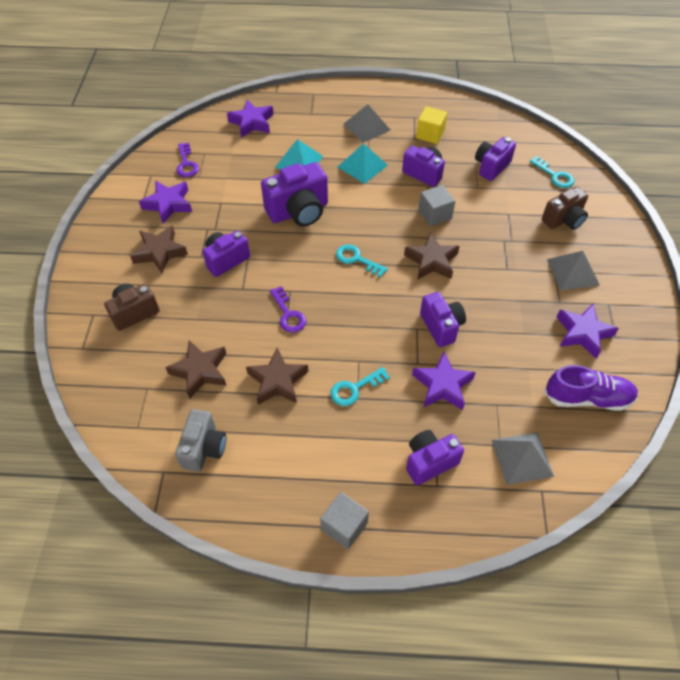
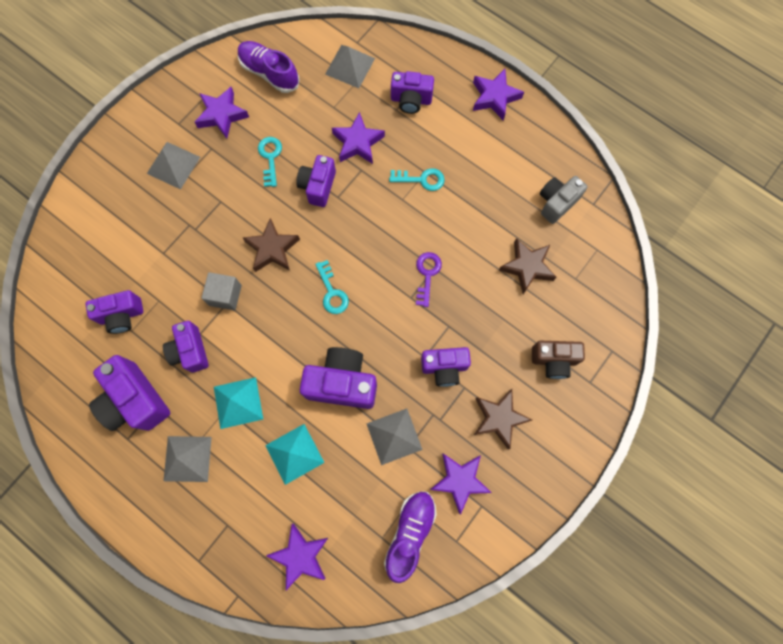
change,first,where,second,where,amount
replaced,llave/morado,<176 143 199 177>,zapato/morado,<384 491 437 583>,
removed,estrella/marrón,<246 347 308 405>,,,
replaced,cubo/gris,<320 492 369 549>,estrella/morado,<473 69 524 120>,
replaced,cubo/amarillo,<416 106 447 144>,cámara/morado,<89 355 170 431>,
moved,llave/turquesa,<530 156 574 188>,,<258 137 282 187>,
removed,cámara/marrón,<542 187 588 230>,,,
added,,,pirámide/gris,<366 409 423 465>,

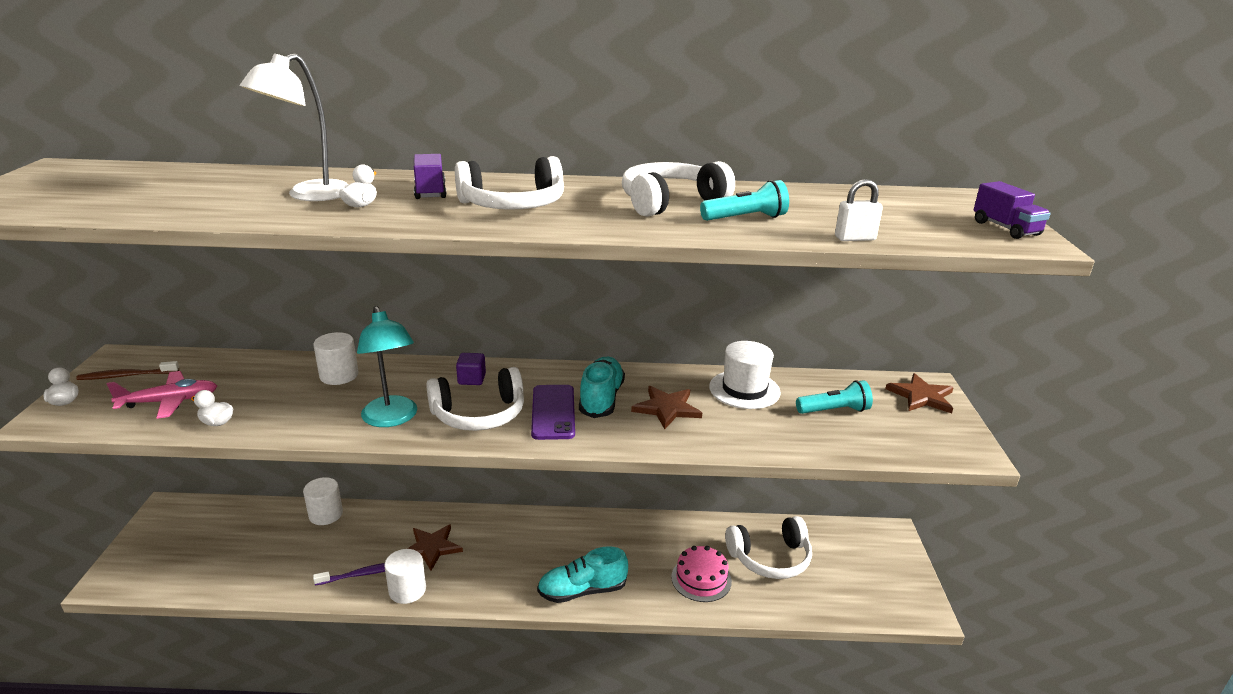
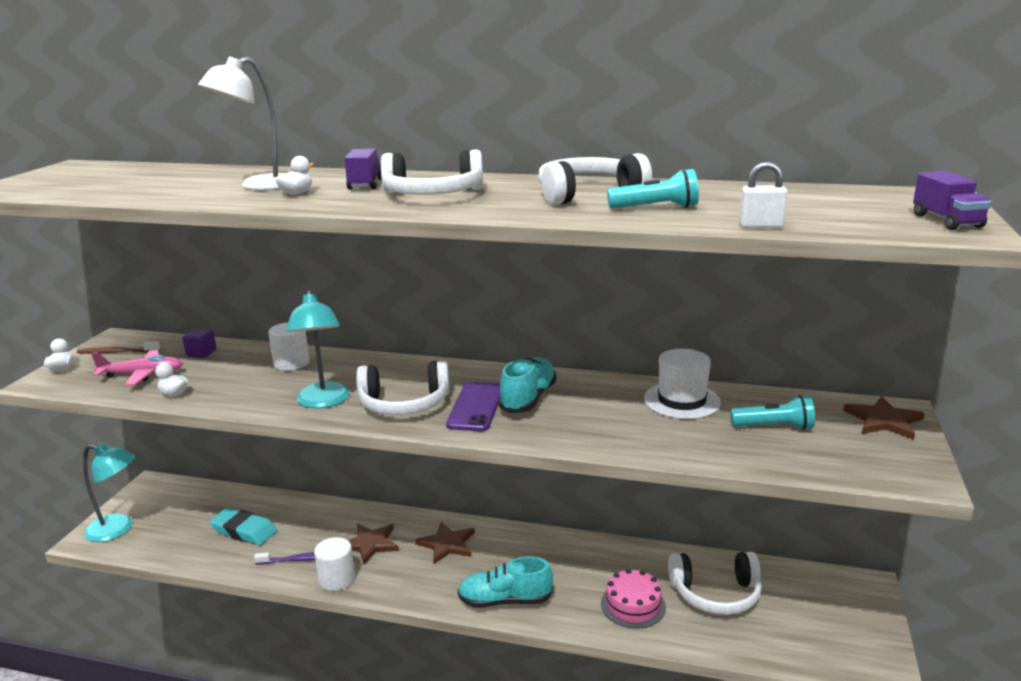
change,first,where,second,where,amount
removed,cilindro/blanco,<303 477 343 525>,,,
moved,cubo/morado,<456 353 486 385>,,<183 329 217 358>,
moved,estrella/marrón,<631 386 702 429>,,<415 522 475 564>,
added,,,lámpara/turquesa,<83 443 135 542>,
added,,,goma de borrar/turquesa,<210 508 277 545>,

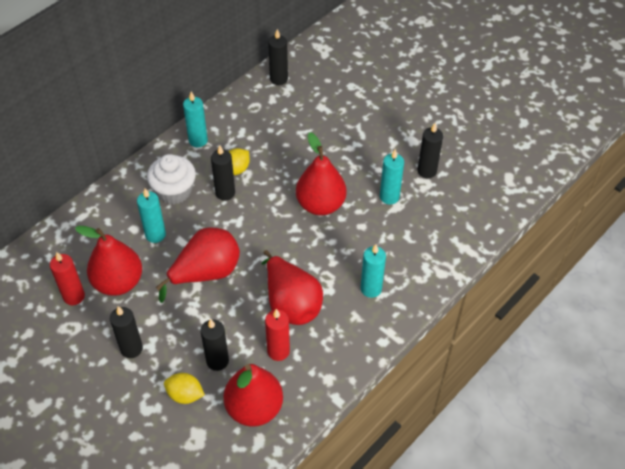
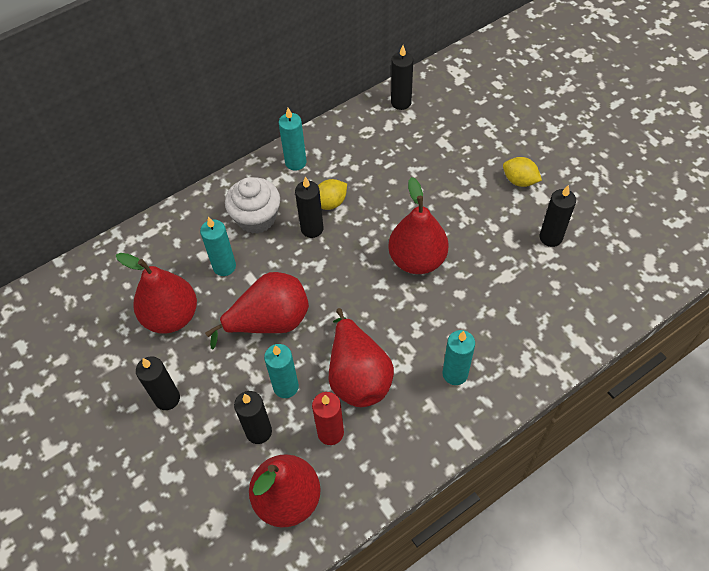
change,first,where,second,where,amount
removed,vela/rojo,<50 252 85 305>,,,
moved,limón/amarillo,<164 373 205 404>,,<503 157 542 187>,
moved,vela/turquesa,<380 149 404 205>,,<264 344 299 398>,

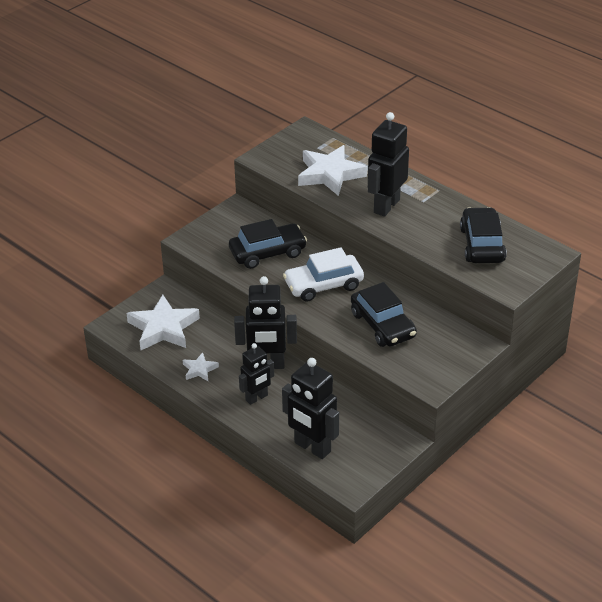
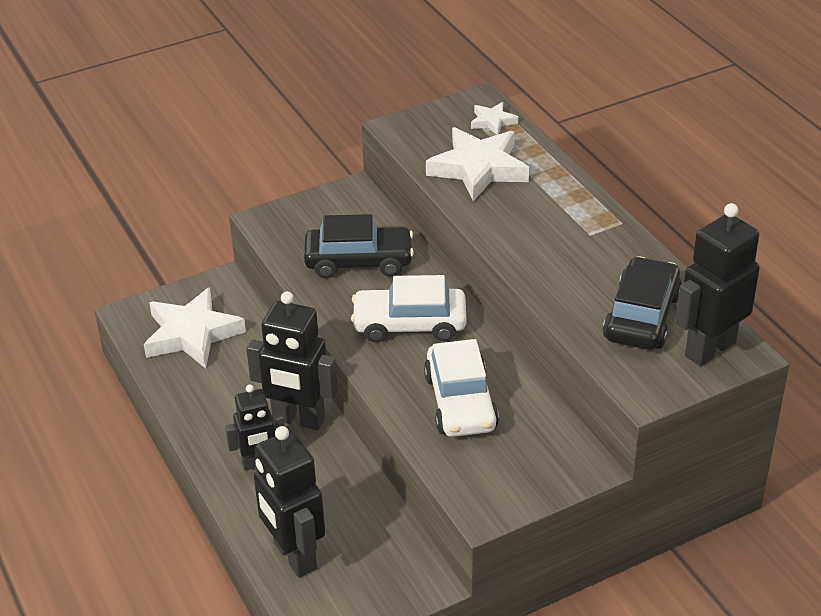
change,first,where,second,where,amount
moved,estrella/blanco,<183 352 219 381>,,<471 102 518 135>,
recoloured,coche/negro,<351 282 417 347>,coche/blanco,<424 339 499 437>,
moved,robot/negro,<368 112 409 217>,,<675 203 760 366>,

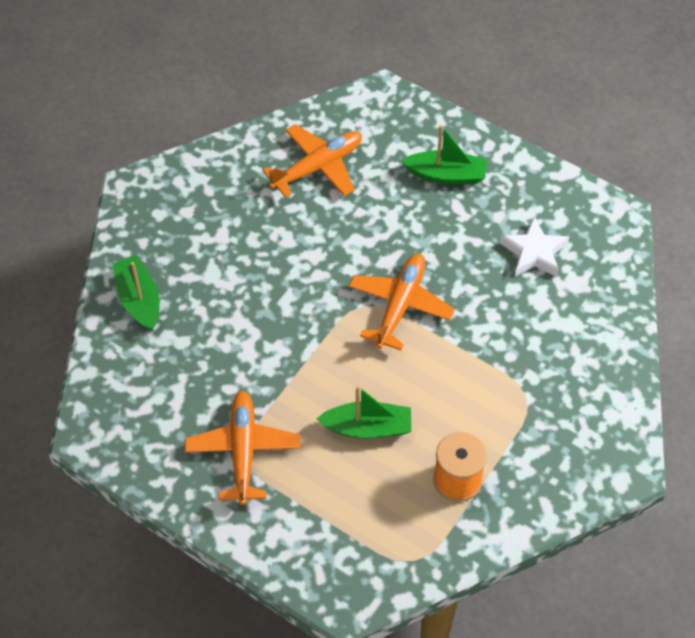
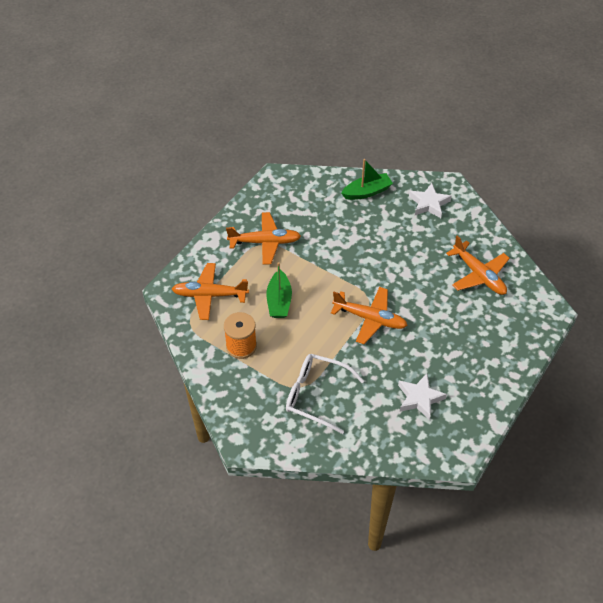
change,first,where,second,where,amount
removed,barco/verde,<401 125 487 184>,,,
added,,,avión/naranja,<172 263 249 320>,
added,,,gafas/blanco,<286 354 364 434>,
added,,,estrella/blanco,<409 183 452 218>,

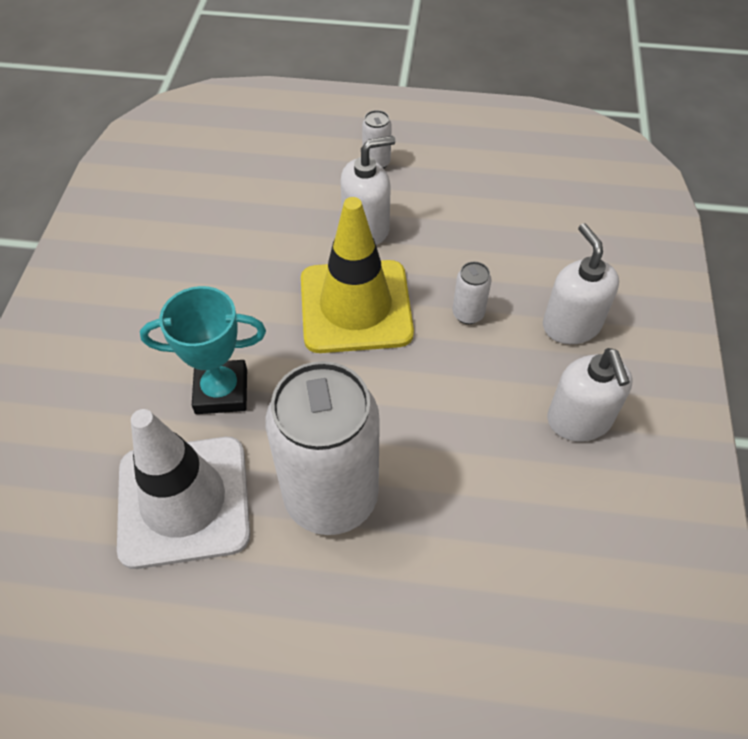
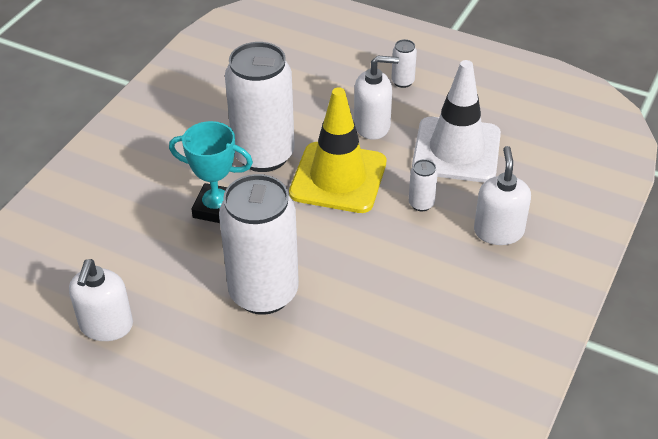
change,first,where,second,where,amount
moved,cono de tráfico/blanco,<117 409 250 569>,,<412 60 501 182>,
moved,dispensador de jabón/blanco,<547 348 633 442>,,<69 259 133 341>,
added,,,lata/blanco,<225 42 295 172>,

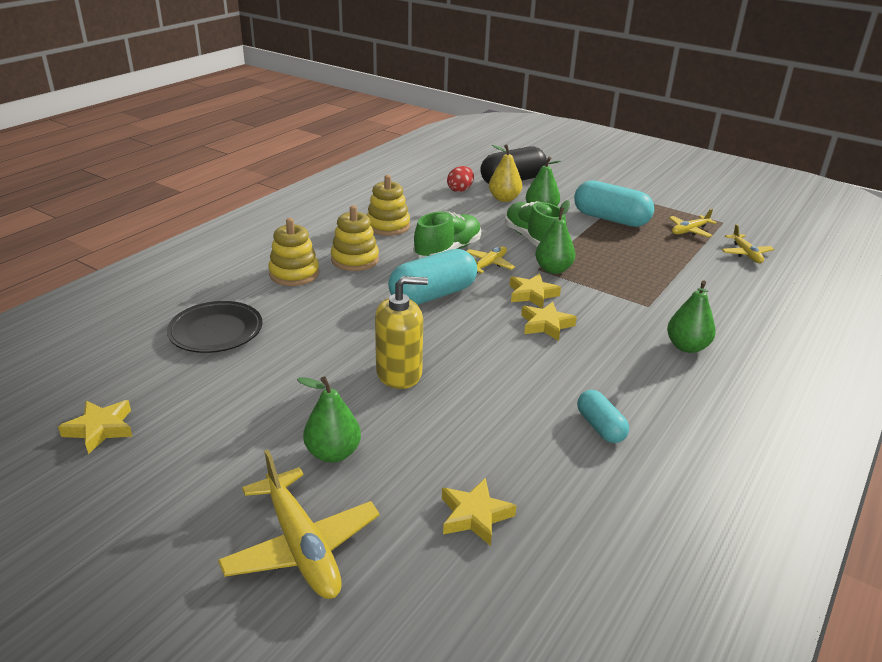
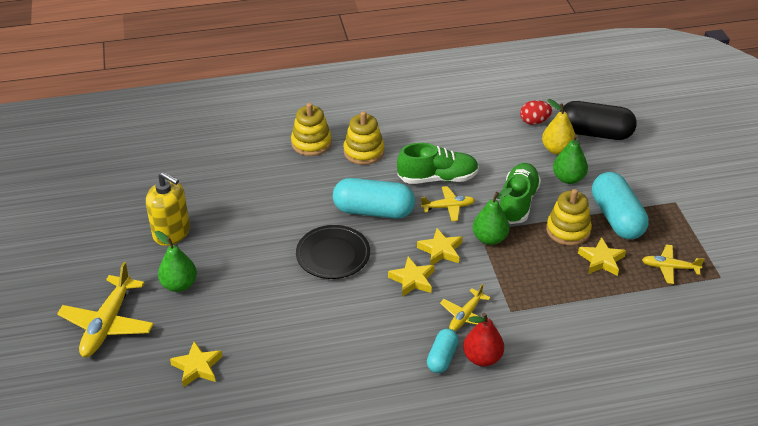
change,first,where,second,where,amount
moved,estrella/amarillo,<58 400 133 454>,,<578 237 626 276>,
moved,plato/negro,<167 301 262 353>,,<296 225 370 279>,
moved,juguete apilable/amarillo,<367 175 410 236>,,<546 189 592 246>,
moved,dispensador de jabón/amarillo,<375 276 428 389>,,<146 172 190 246>,
moved,cápsula/turquesa,<577 390 629 443>,,<427 329 459 373>,
recoloured,pera/verde,<667 281 716 353>,pera/rojo,<463 313 504 366>,
moved,avión/amarillo,<722 224 774 263>,,<440 283 491 331>,

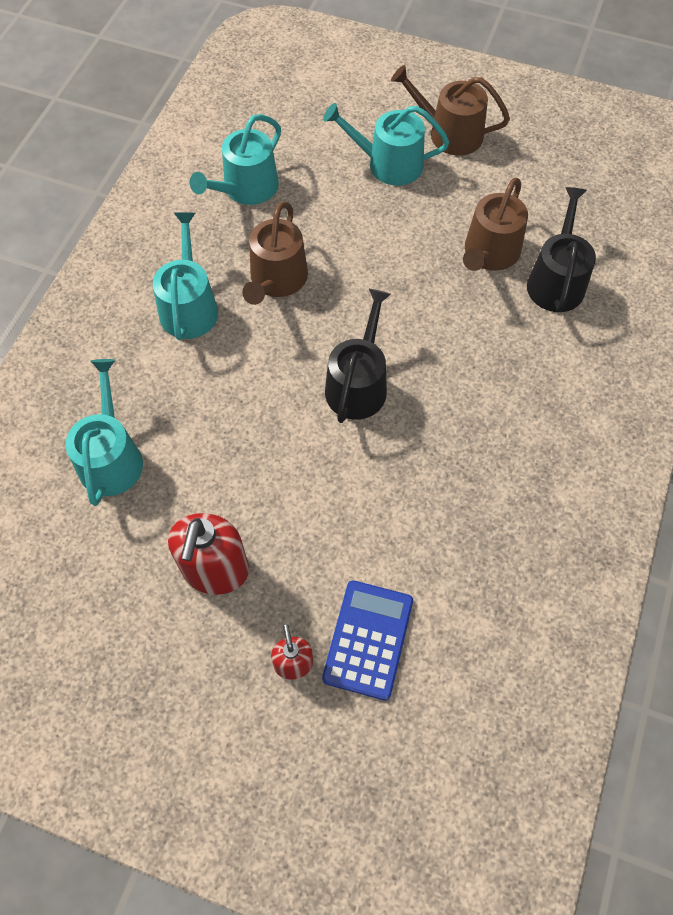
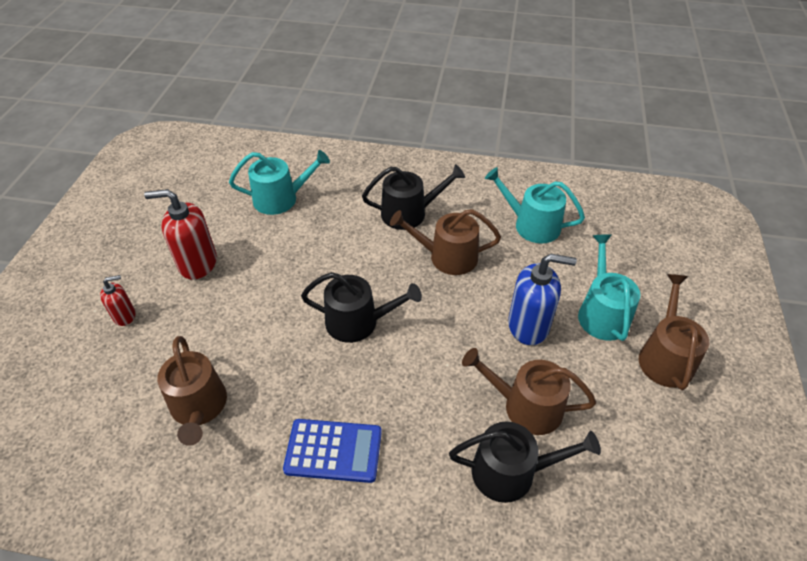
change,first,where,second,where,amount
recoloured,regadera/turquesa,<153 212 218 340>,regadera/negro,<362 164 465 230>,
moved,calculadora/azul,<322 580 413 701>,,<283 419 382 483>,
added,,,regadera/marrón,<157 336 227 446>,
added,,,dispensador de jabón/azul,<508 254 577 345>,

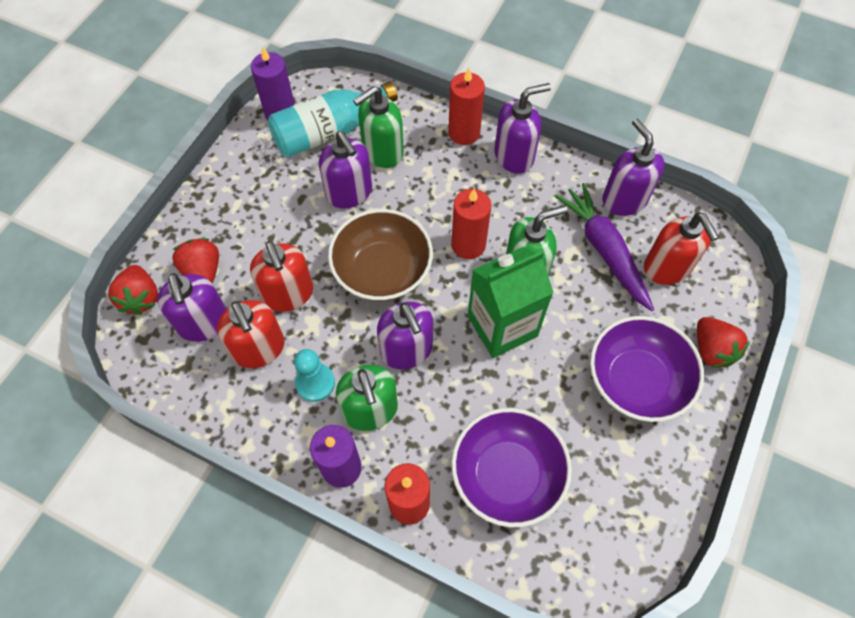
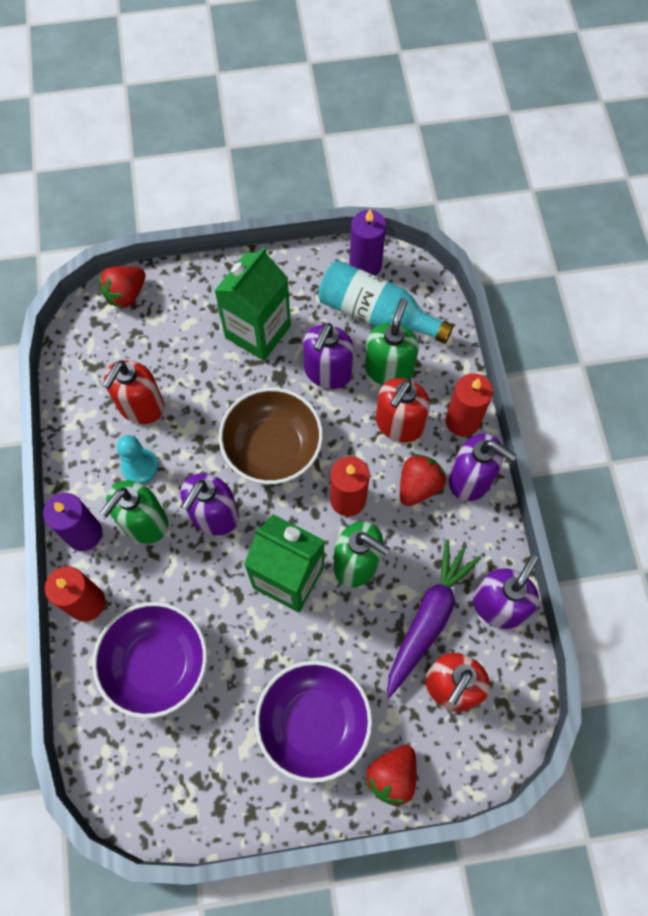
change,first,where,second,where,amount
removed,dispensador de jabón/morado,<157 273 227 342>,,,
moved,fresa/rojo,<172 238 219 284>,,<400 454 446 506>,
moved,dispensador de jabón/rojo,<250 241 313 312>,,<376 378 430 442>,
turned,dispensador de jabón/verde,<353 86 404 168>,,<365 298 419 385>,90 degrees clockwise
added,,,cartón de leche/verde,<214 247 291 361>,

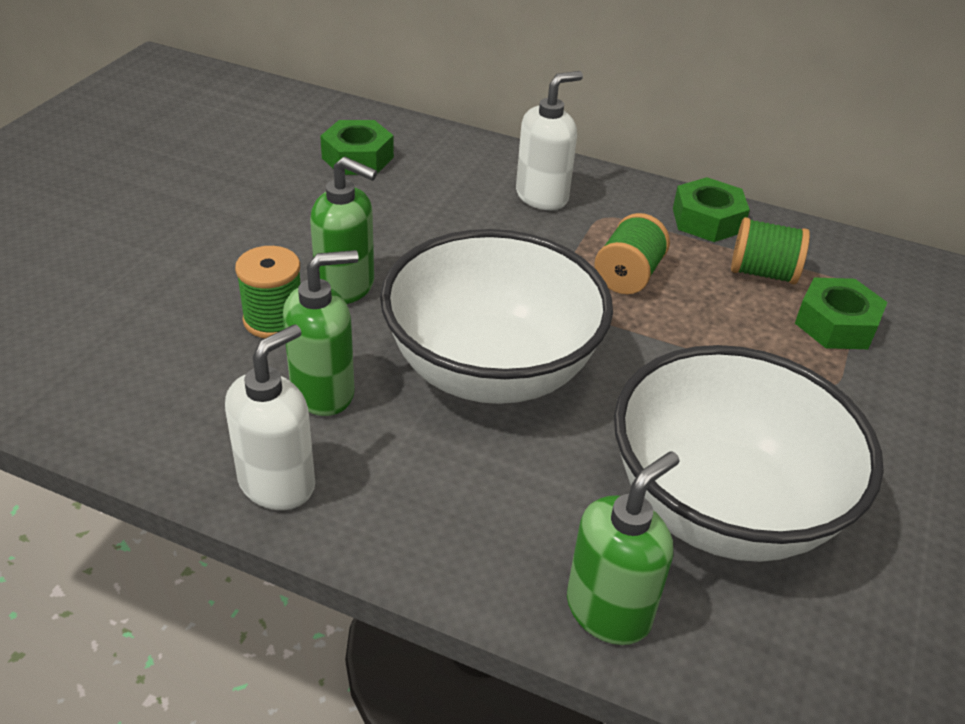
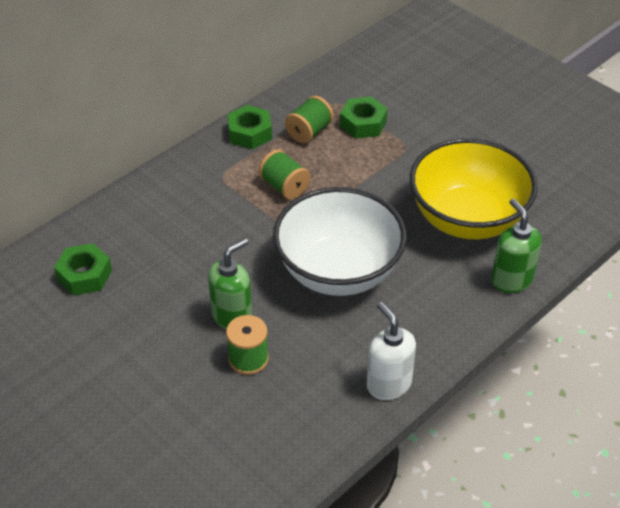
change,first,where,second,where,amount
removed,dispensador de jabón/verde,<283 250 359 416>,,,
removed,dispensador de jabón/blanco,<516 71 583 210>,,,
recoloured,cuenco/blanco,<614 345 884 562>,cuenco/amarillo,<410 138 538 239>,

